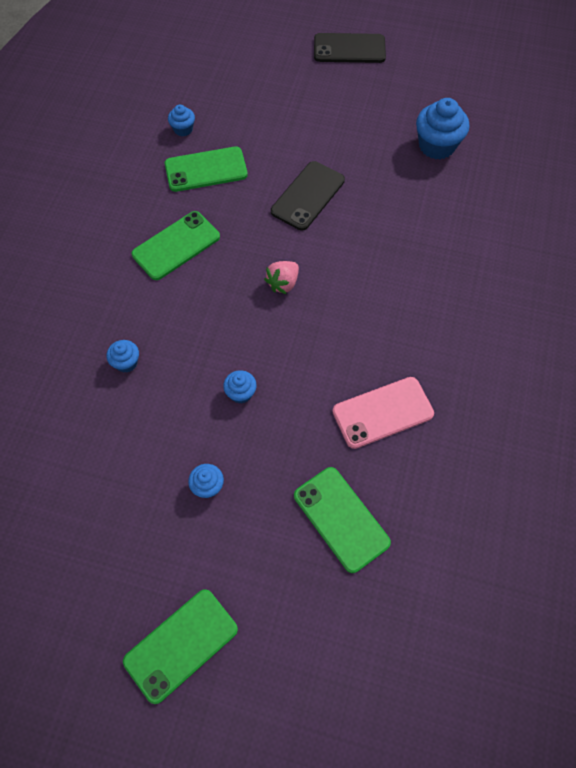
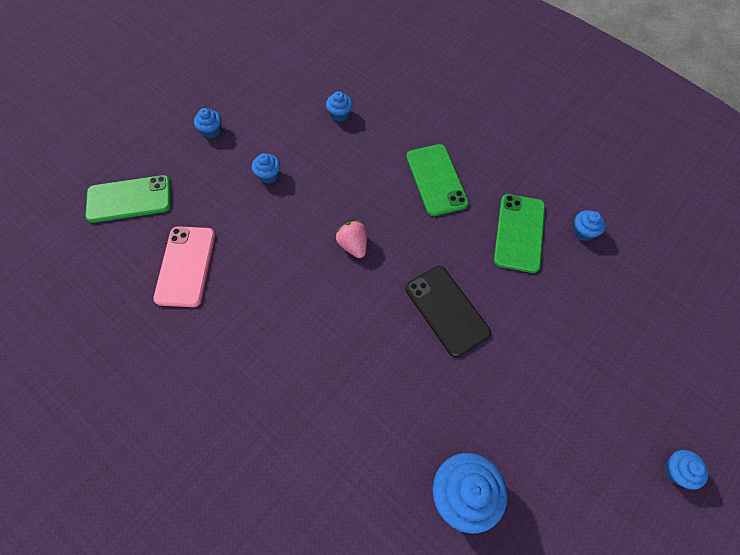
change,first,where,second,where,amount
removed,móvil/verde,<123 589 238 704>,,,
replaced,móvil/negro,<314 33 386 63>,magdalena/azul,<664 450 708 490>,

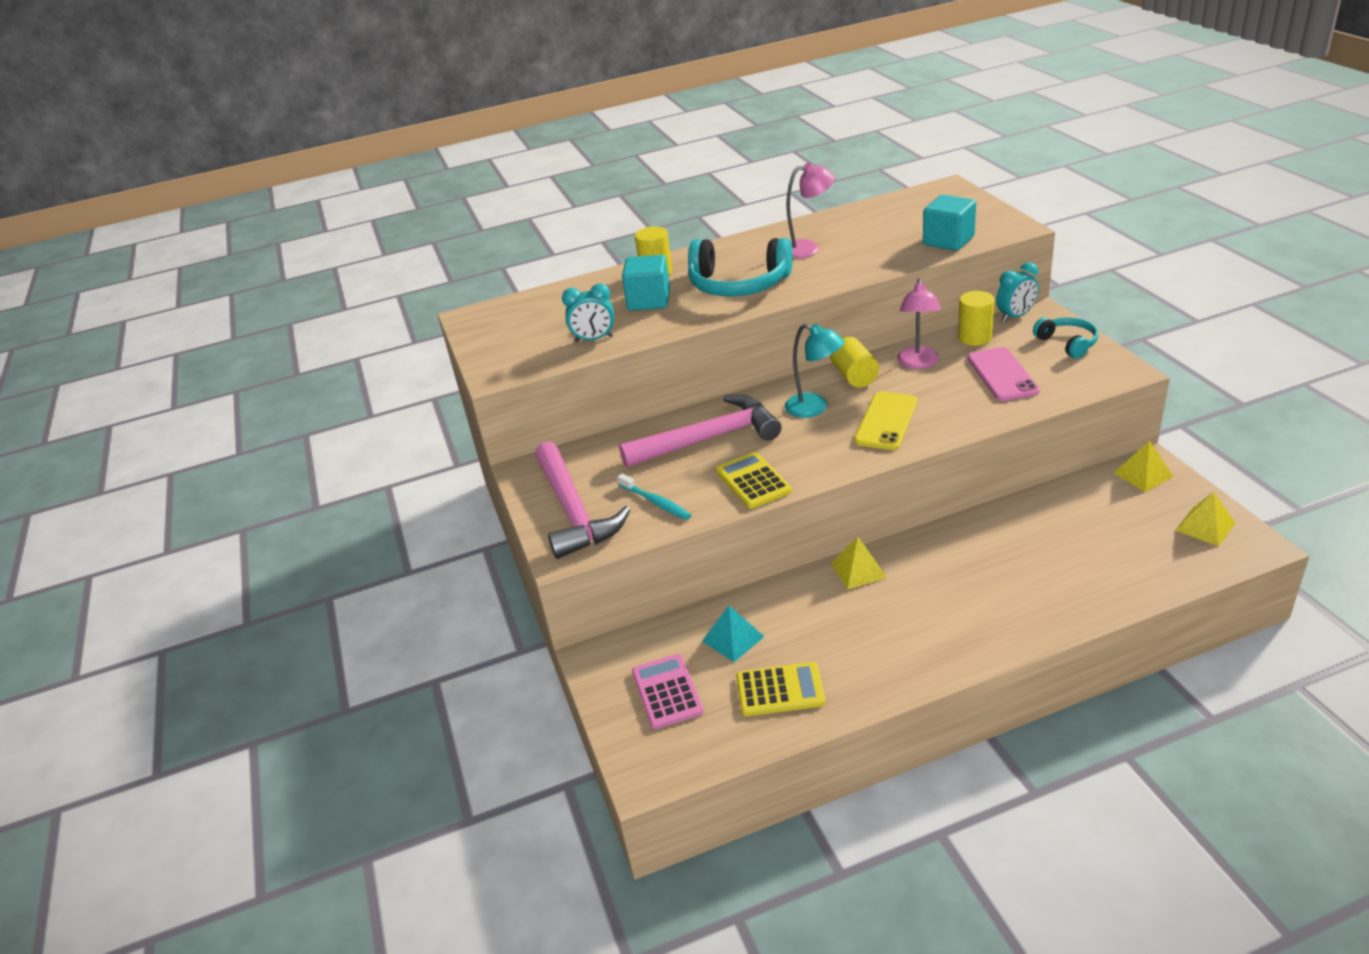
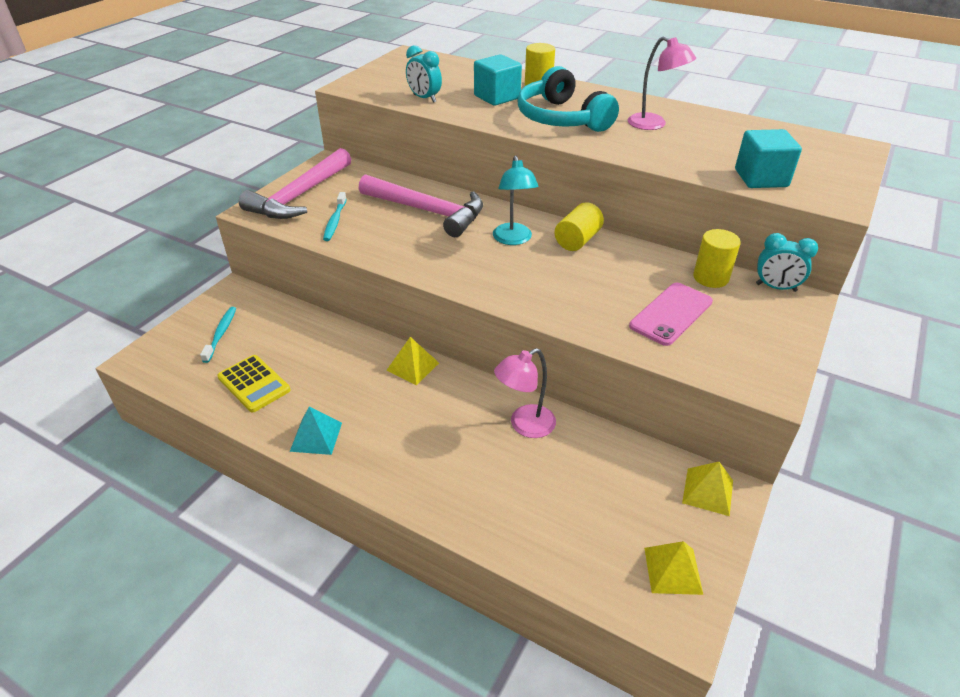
change,first,where,second,where,amount
replaced,calculadora/rosa,<632 654 704 729>,cepillo de dientes/turquesa,<200 307 236 363>,
moved,pirámide/turquesa,<702 605 765 662>,,<290 407 342 455>,
removed,calculadora/amarillo,<716 452 792 509>,,,
removed,móvil/amarillo,<854 391 918 450>,,,
moved,lámpara/rosa,<897 278 941 369>,,<494 348 556 438>,
removed,auriculares/turquesa,<1033 317 1098 359>,,,

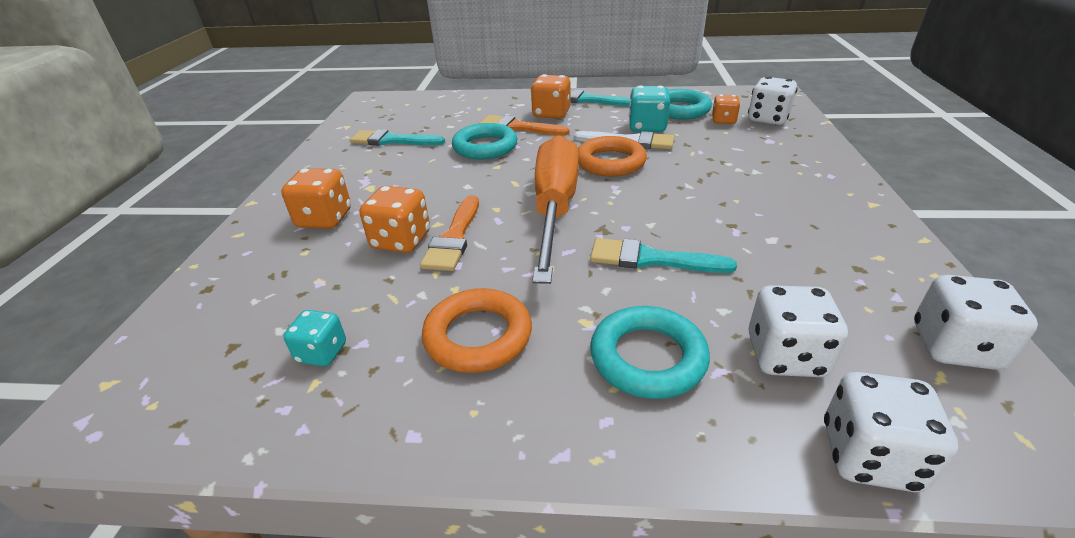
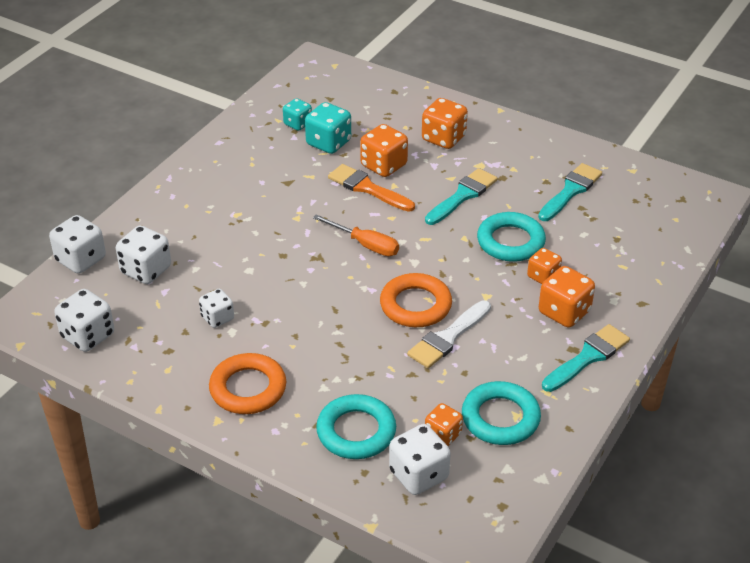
change,first,where,second,where,amount
moved,anillo/naranja,<422 288 532 373>,,<209 353 286 414>,
replaced,pincel/naranja,<479 115 570 136>,dado/naranja,<527 248 562 284>,
resized,destornillador/naranja,<532 135 579 284>,,<313 215 399 256>,x0.50
moved,pincel/turquesa,<590 238 737 273>,,<425 168 497 225>,
moved,anillo/turquesa,<590 306 710 399>,,<316 394 396 459>,
moved,dado/turquesa,<629 85 670 132>,,<305 102 351 154>,
added,,,dado/blanco,<199 289 234 328>,

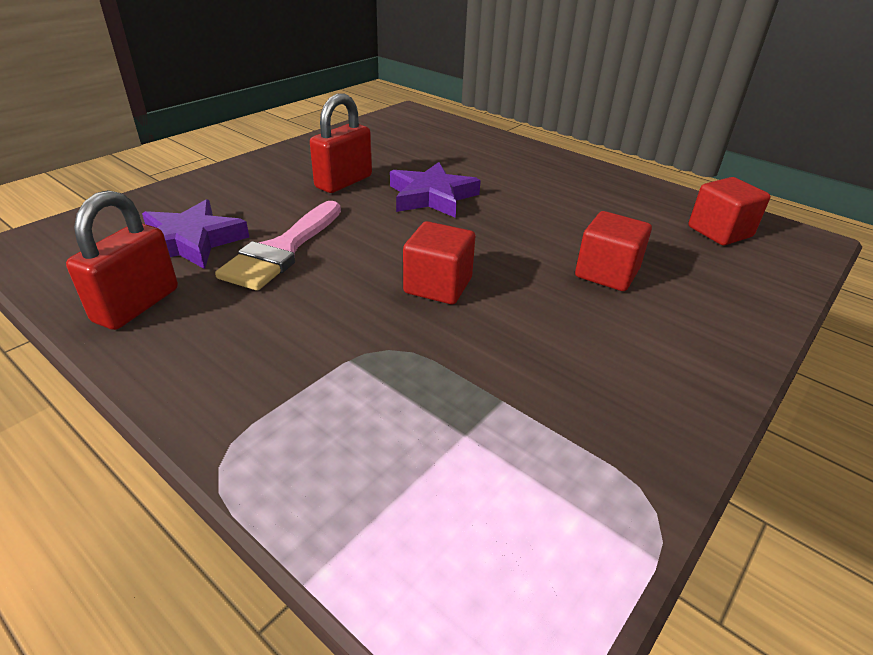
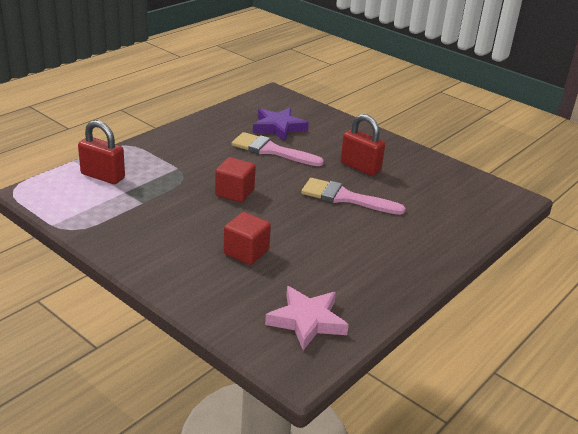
change,first,where,second,where,amount
moved,candado/rojo,<66 190 178 330>,,<78 120 125 184>,
replaced,estrella/morado,<390 162 481 218>,pincel/rosa,<301 178 405 215>,
replaced,cubo/rojo,<688 177 770 245>,estrella/rosa,<265 286 349 350>,

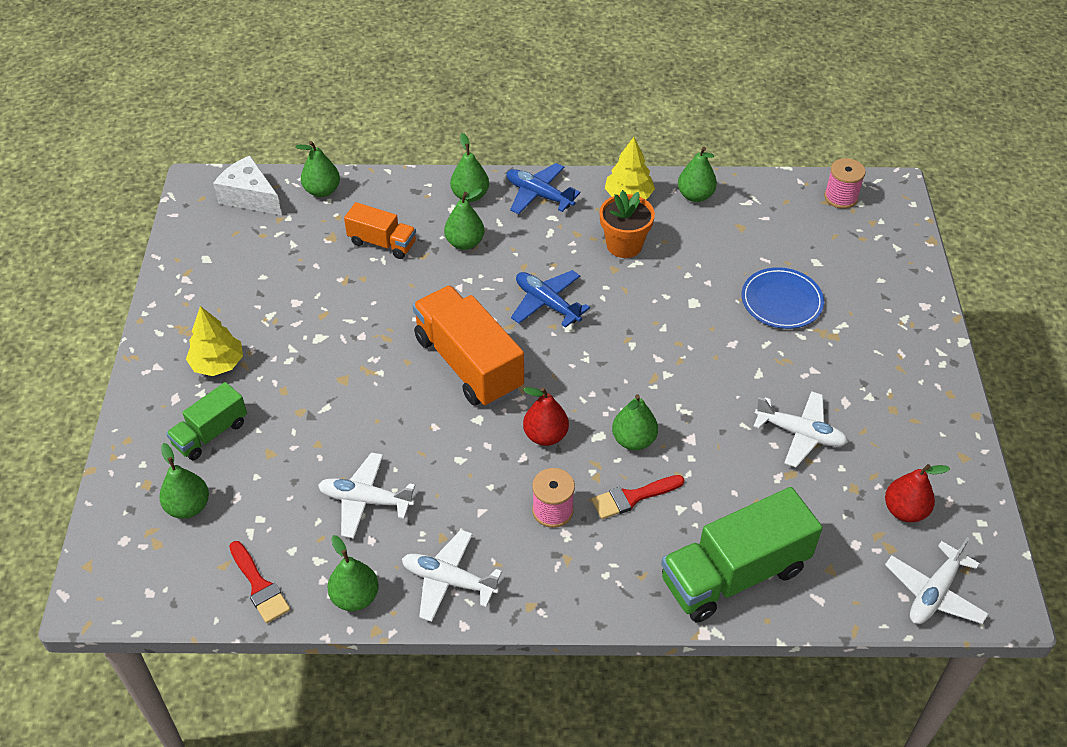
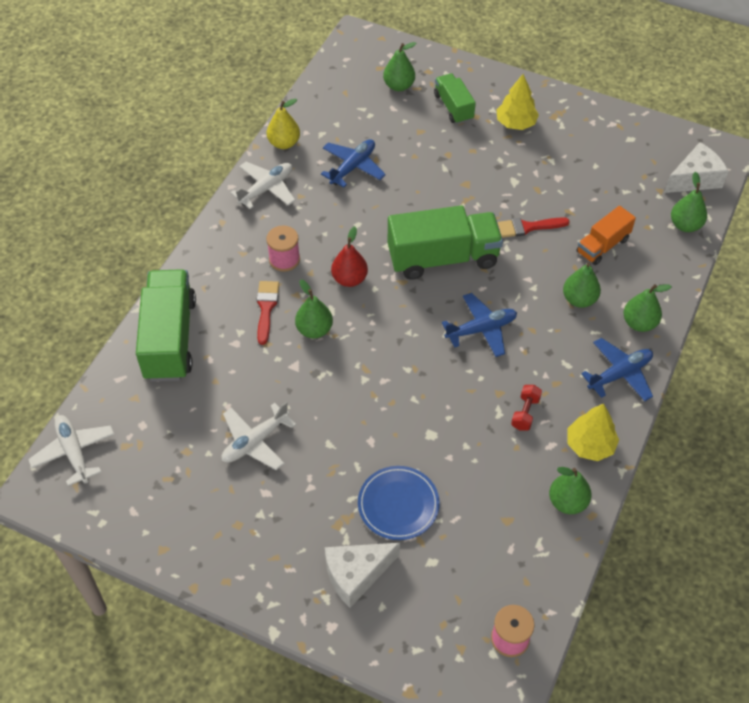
change,first,where,second,where,amount
moved,pincel/rojo,<229 541 290 623>,,<497 217 570 238>,
recoloured,avión/blanco,<318 452 415 538>,avión/azul,<321 139 386 187>,
recoloured,pera/verde,<327 535 379 611>,pera/amarillo,<267 99 300 149>,
recoloured,camión/naranja,<413 285 524 407>,camión/verde,<388 205 503 280>,
replaced,maceta/naranja,<599 190 655 258>,mancuerna/rojo,<511 385 542 431>,
removed,pera/rojo,<885 464 950 522>,,,
added,,,queso/blanco,<325 543 400 608>,

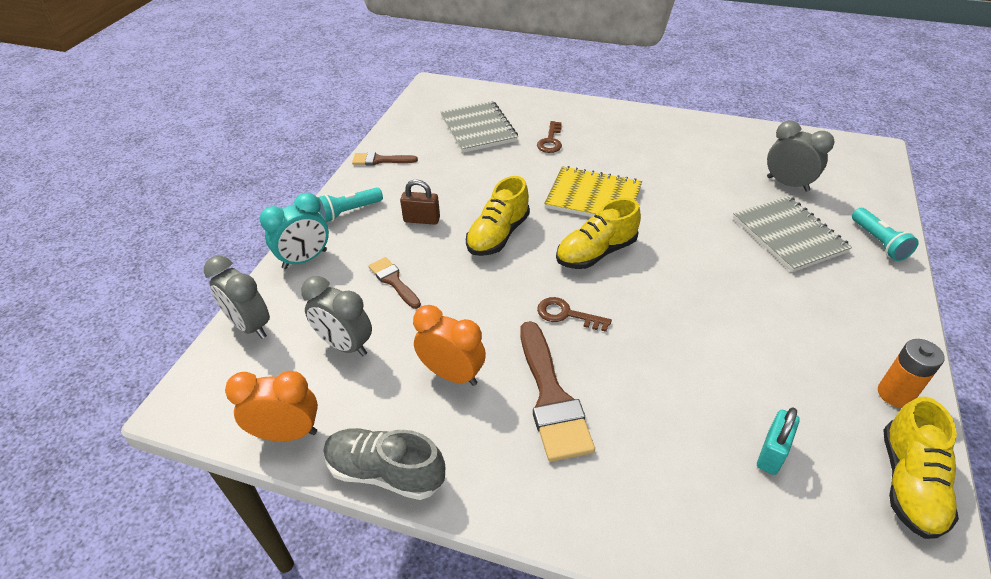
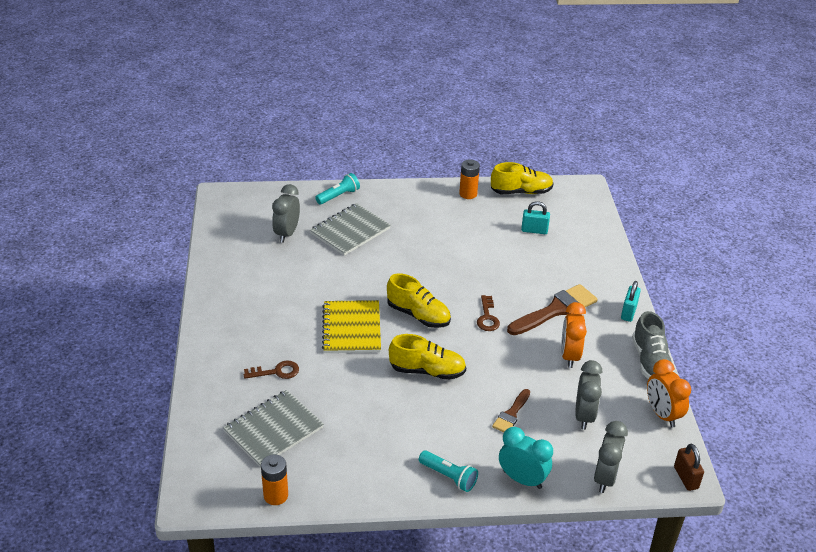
change,first,where,second,where,amount
removed,pincel/marrón,<352 152 418 165>,,,
moved,candado/marrón,<400 179 440 225>,,<674 444 704 491>,
added,,,pila/naranja,<261 454 288 505>,
added,,,candado/turquesa,<621 281 641 322>,

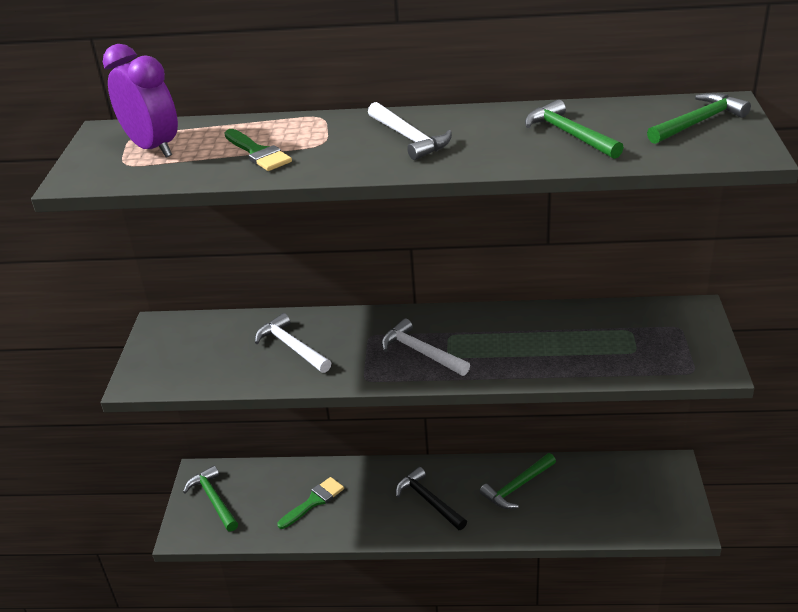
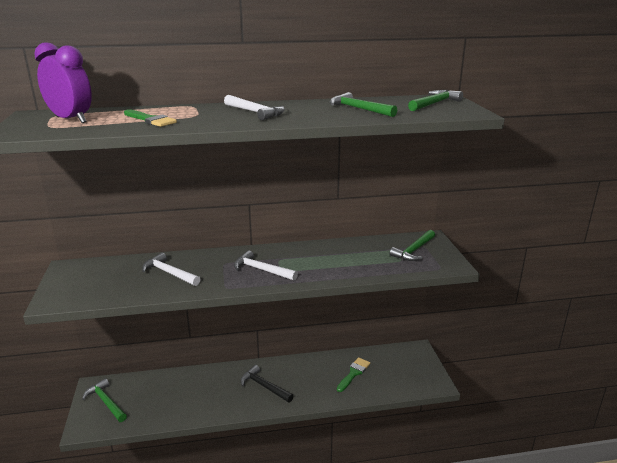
change,first,where,second,where,amount
moved,pincel/verde,<277 477 344 529>,,<337 357 370 392>,
moved,martillo/verde,<480 453 556 509>,,<390 230 435 261>,

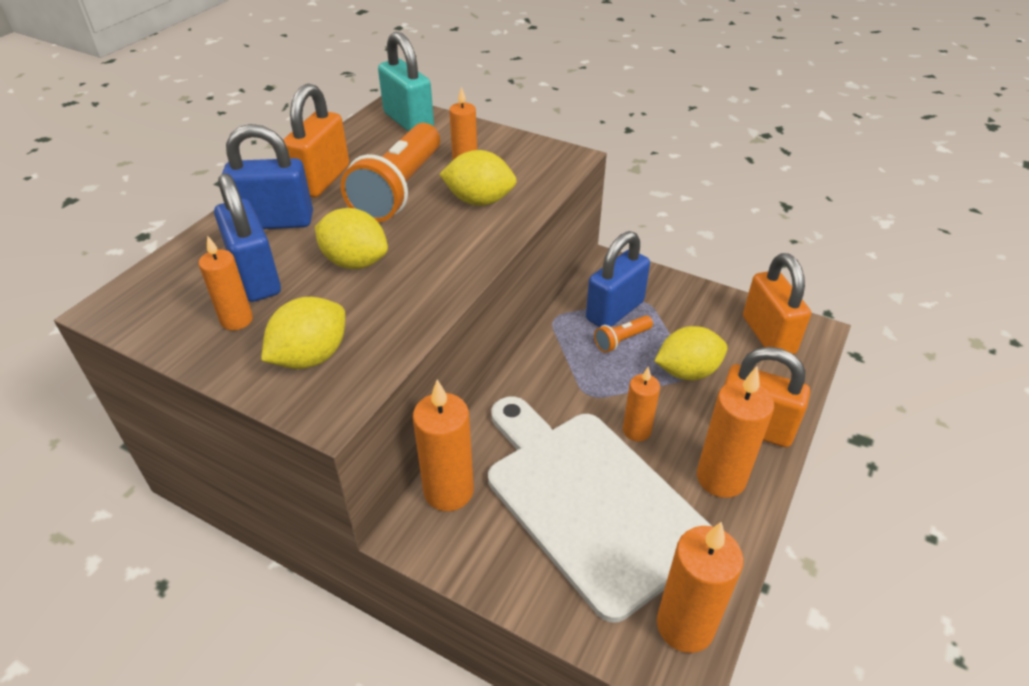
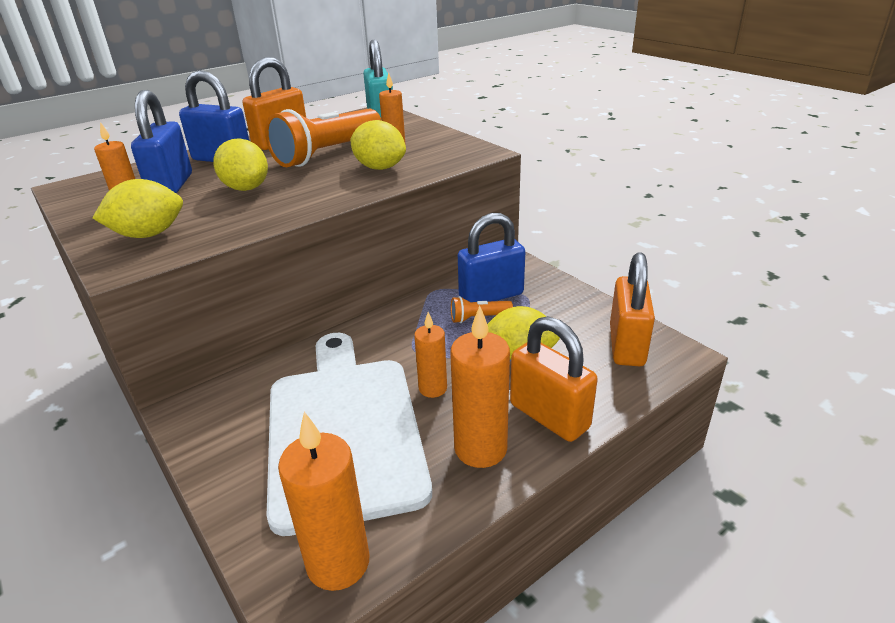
change,first,where,second,where,amount
removed,vela/naranja,<413 380 474 511>,,,

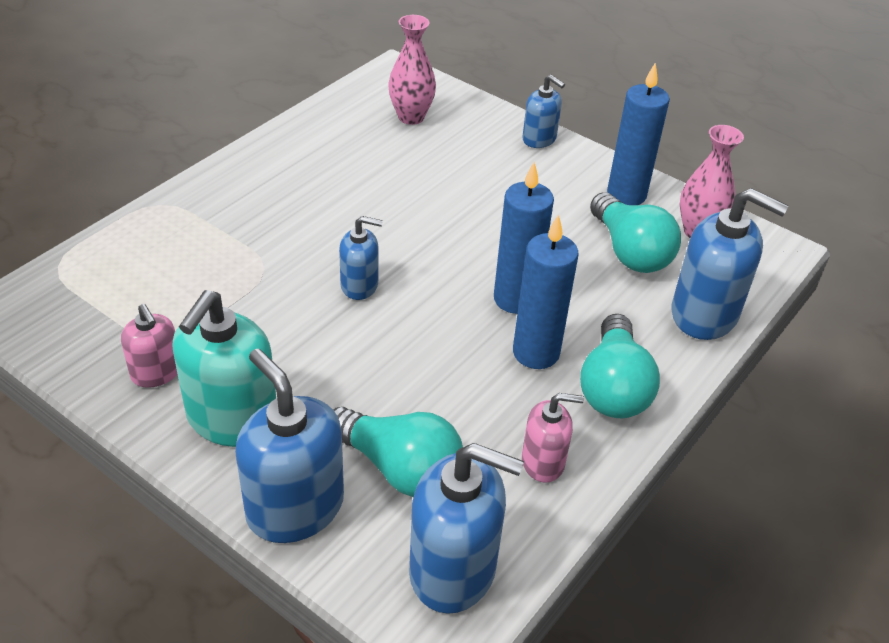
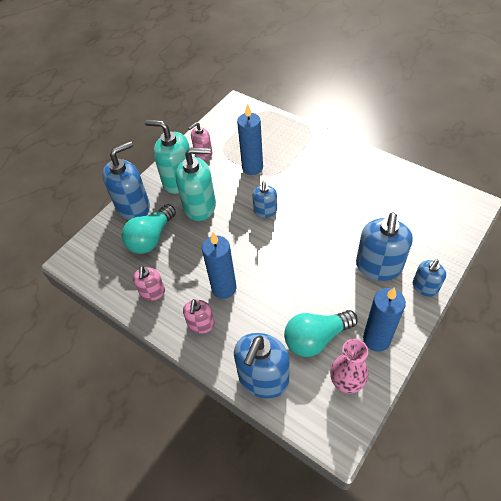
change,first,where,second,where,amount
removed,florero/rosa,<388 15 436 125>,,,
moved,dispensador de jabón/azul,<409 443 524 614>,,<356 213 413 281>,
moved,vela/azul,<494 162 554 314>,,<237 104 263 175>,
replaced,bombilla/turquesa,<580 314 660 418>,dispensador de jabón/rosa,<183 299 214 334>,
added,,,dispensador de jabón/turquesa,<175 148 216 221>,

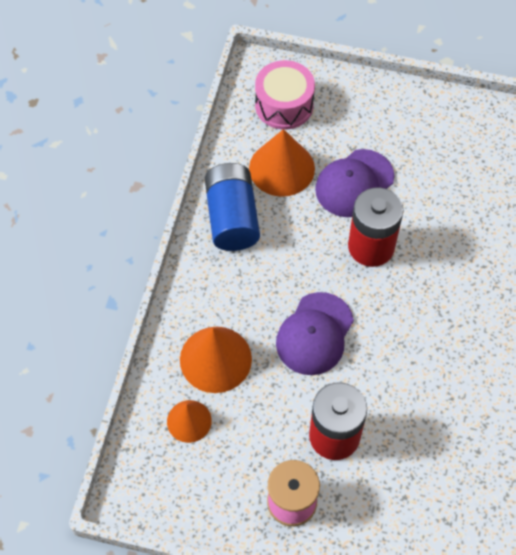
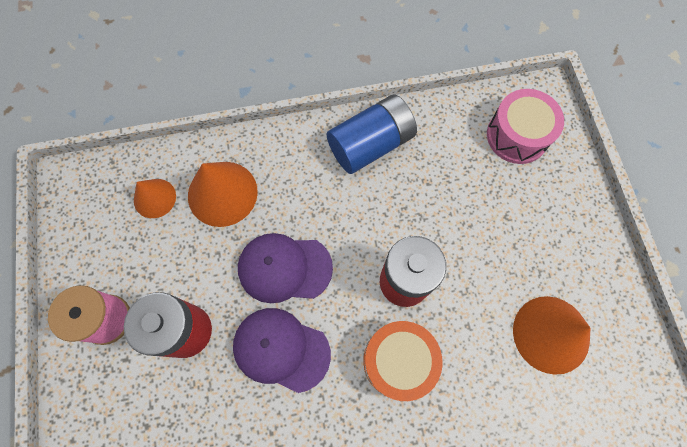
change,first,where,second,where,amount
moved,cono/naranja,<249 129 315 197>,,<513 296 590 375>,
moved,gorra/morado,<315 149 394 217>,,<233 308 331 393>,
added,,,tambor/naranja,<363 321 443 401>,

